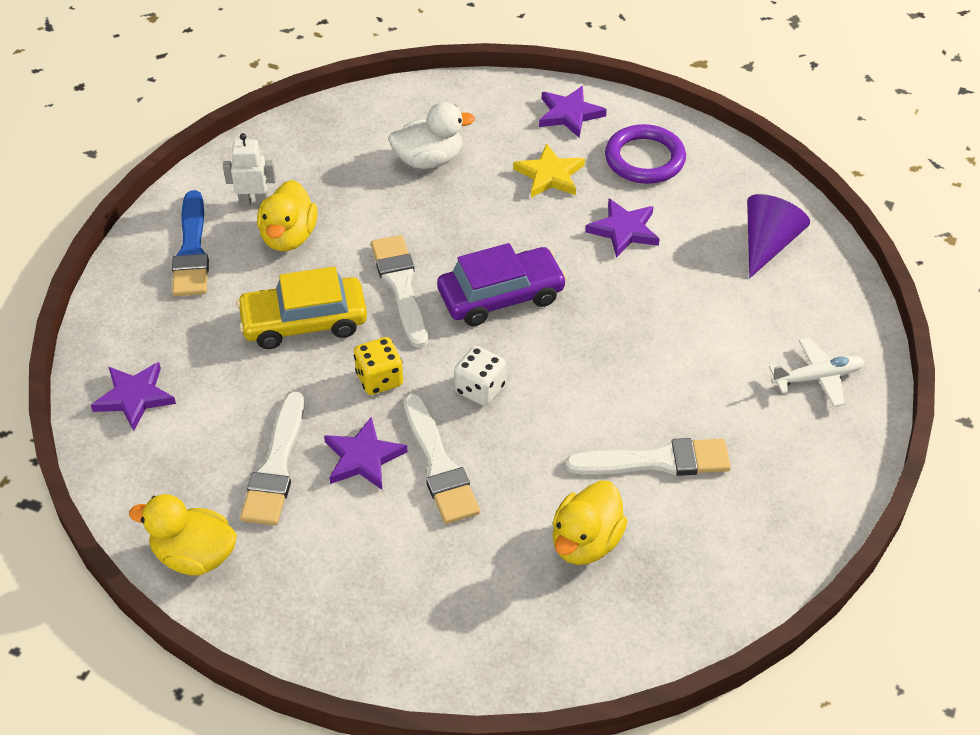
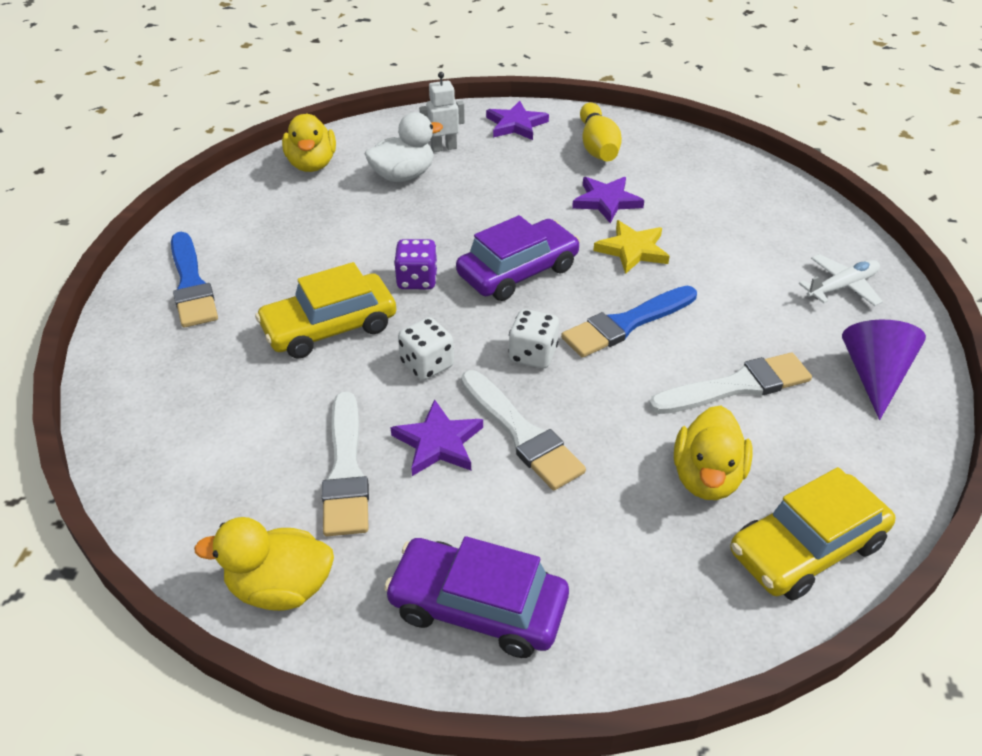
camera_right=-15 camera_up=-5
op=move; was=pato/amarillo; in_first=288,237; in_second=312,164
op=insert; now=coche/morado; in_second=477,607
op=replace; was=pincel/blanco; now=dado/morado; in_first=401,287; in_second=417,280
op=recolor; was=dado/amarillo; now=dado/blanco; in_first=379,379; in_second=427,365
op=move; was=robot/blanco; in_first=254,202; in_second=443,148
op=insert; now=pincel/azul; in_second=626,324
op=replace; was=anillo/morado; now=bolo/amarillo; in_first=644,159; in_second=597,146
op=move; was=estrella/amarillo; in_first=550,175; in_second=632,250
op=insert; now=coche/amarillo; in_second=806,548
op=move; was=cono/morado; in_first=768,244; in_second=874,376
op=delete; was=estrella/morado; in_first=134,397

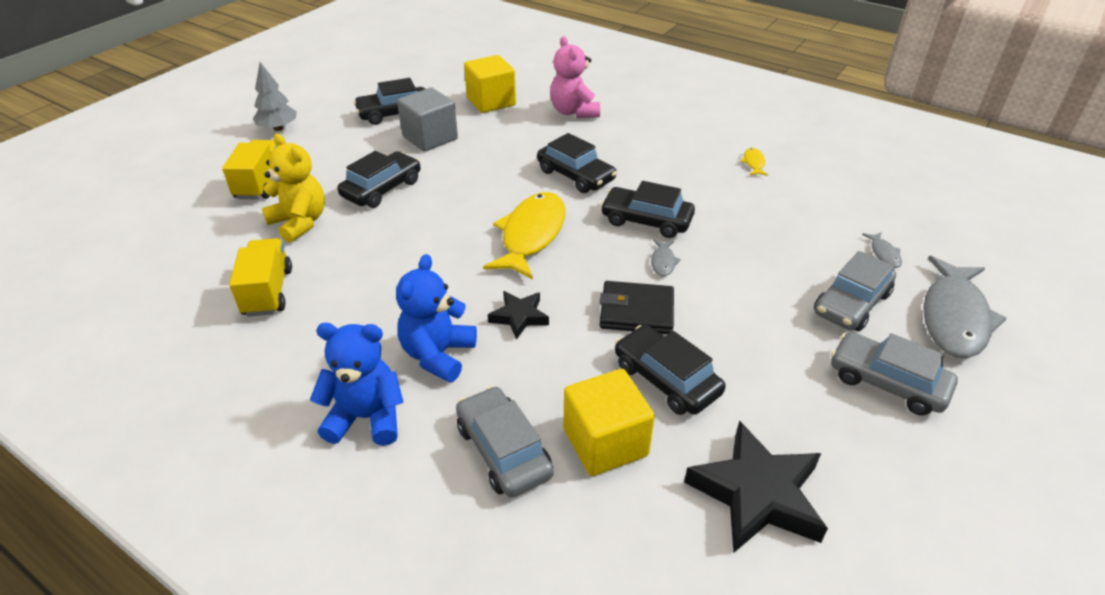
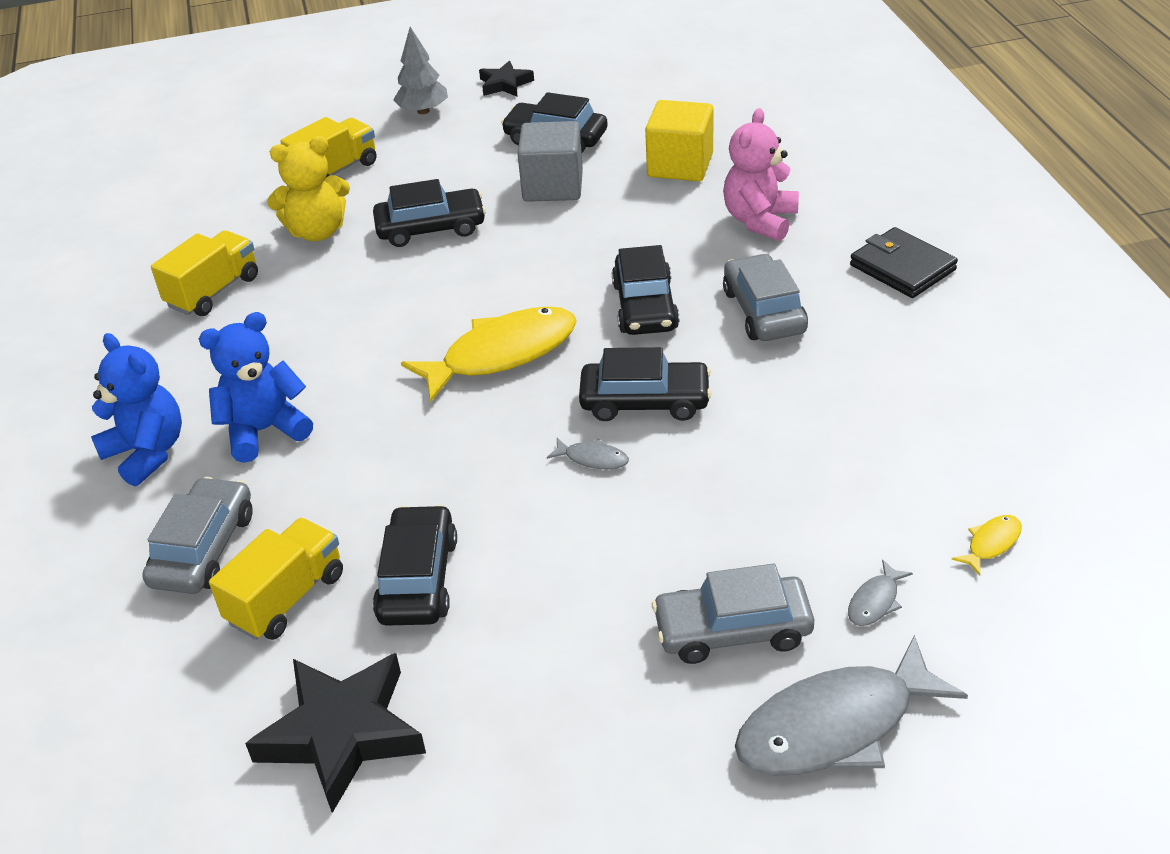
camera_right=45 camera_up=0
op=replace; was=cubo/amarillo; now=camión/amarillo; in_first=605,442; in_second=286,598
op=rotate; was=osito/amarillo; in_first=300,223; in_second=317,232; clockwise=75
op=move; was=estrella/negro; in_first=519,317; in_second=505,84
op=rotate; was=pez/gris; in_first=663,262; in_second=592,459; clockwise=-120
op=rotate; was=coche/negro; in_first=646,220; in_second=645,401; clockwise=120
op=move; was=coche/gris; in_first=887,382; in_second=764,311
op=move; was=cartera/negro; in_first=636,311; in_second=902,267
op=move; was=pez/amarillo; in_first=753,163; in_second=991,544

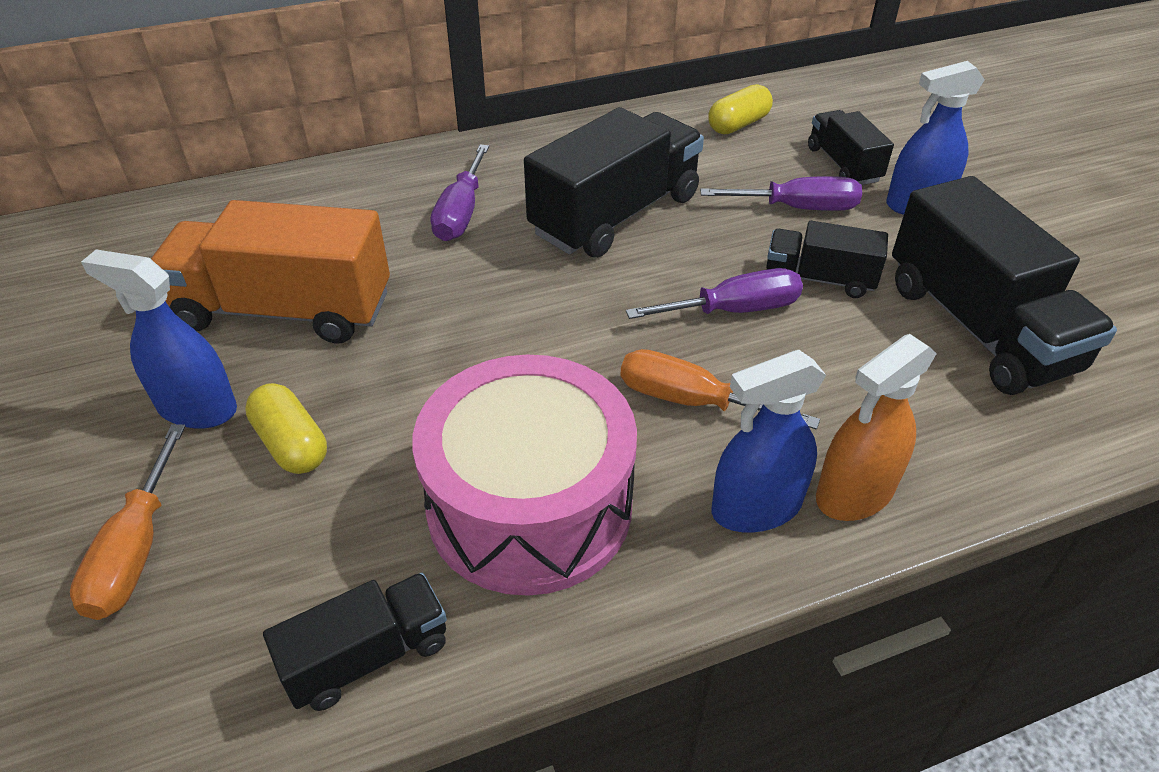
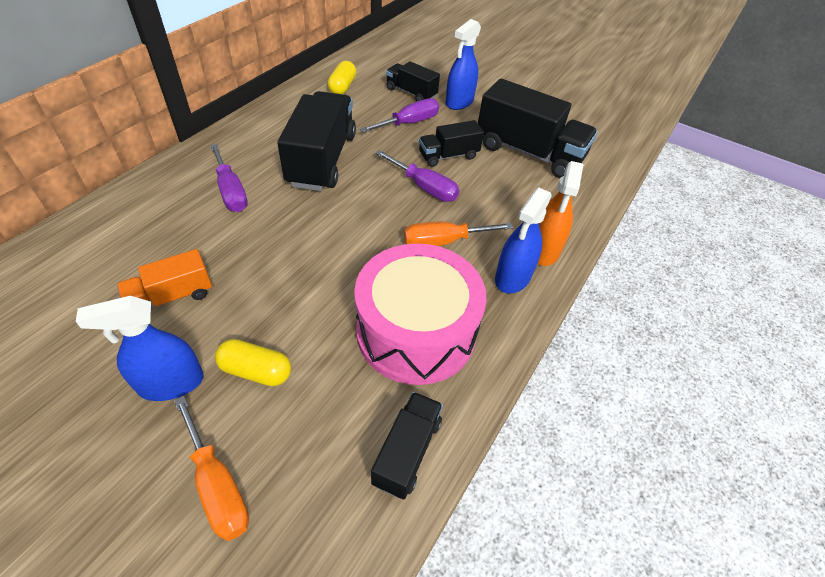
camera_right=-40 camera_up=5
op=resize; was=camión/naranja; in_first=284,310; in_second=171,297; ratio=0.54
op=rotate; was=destornillador/morado; in_first=734,310; in_second=424,187; clockwise=90

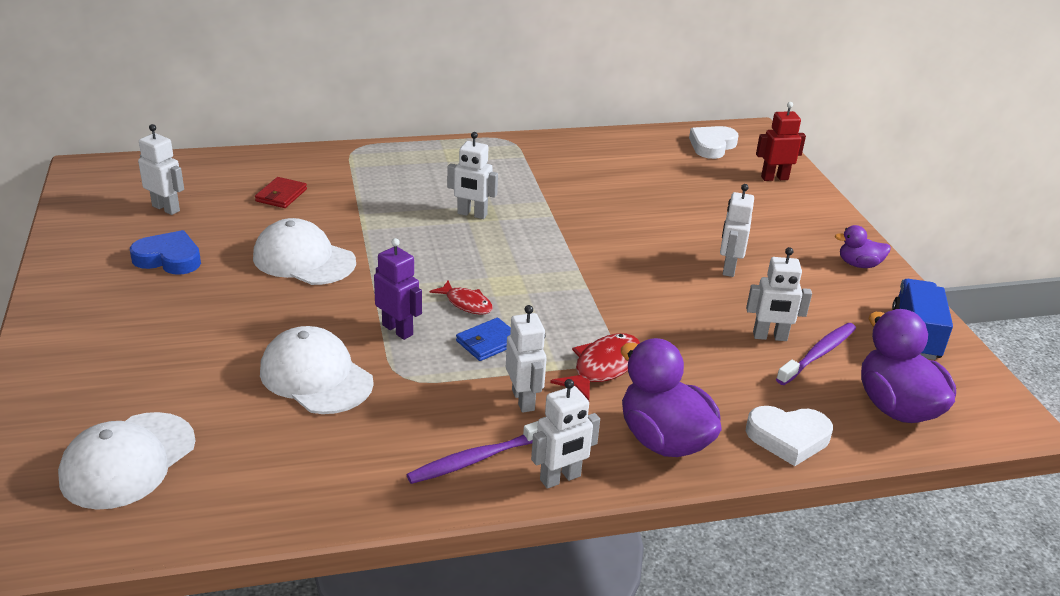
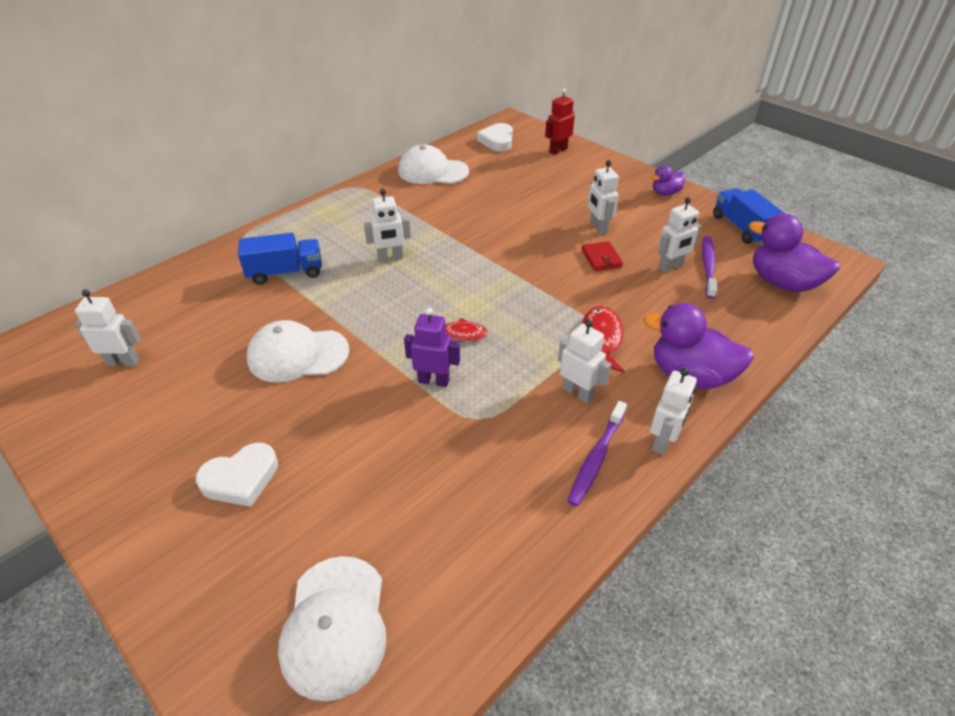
camera_right=-30 camera_up=10
op=move; was=corazón/blanco; in_first=788,438; in_second=241,478
op=insert; now=camión/azul; in_second=285,272
op=move; was=gorra/blanco; in_first=316,376; in_second=432,171
op=move; was=cartera/rojo; in_first=281,195; in_second=601,258
op=delete; was=corazón/azul; in_first=169,258
op=delete; was=cartera/azul; in_first=488,342

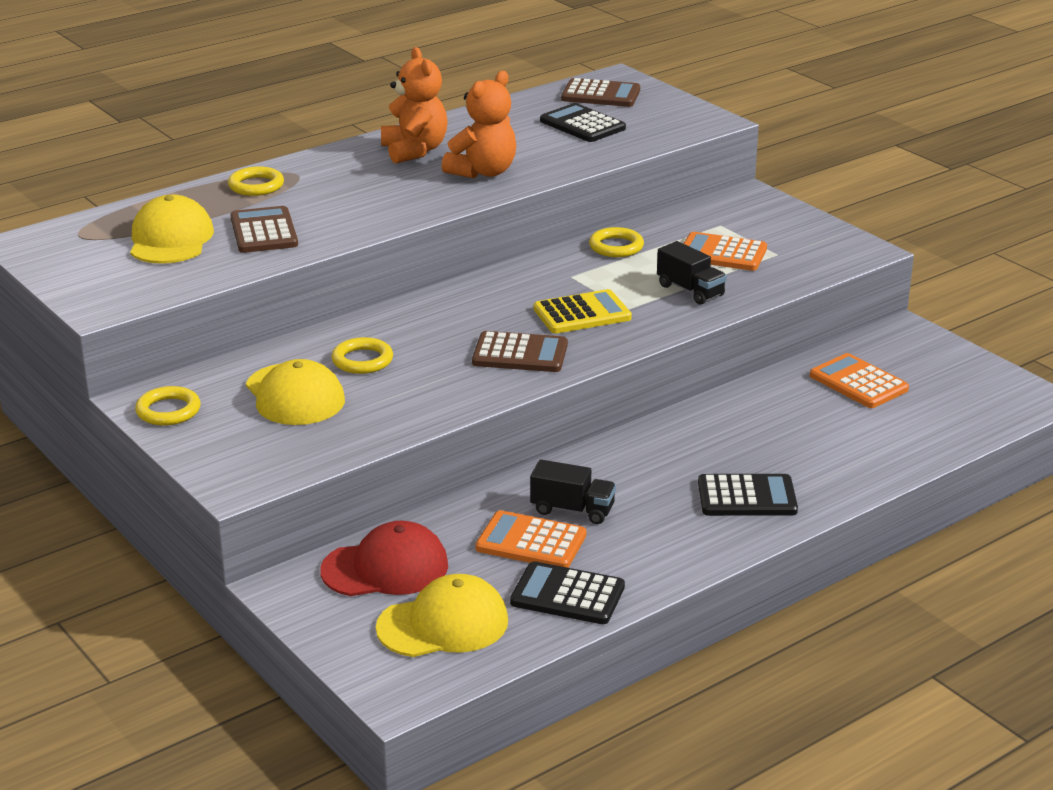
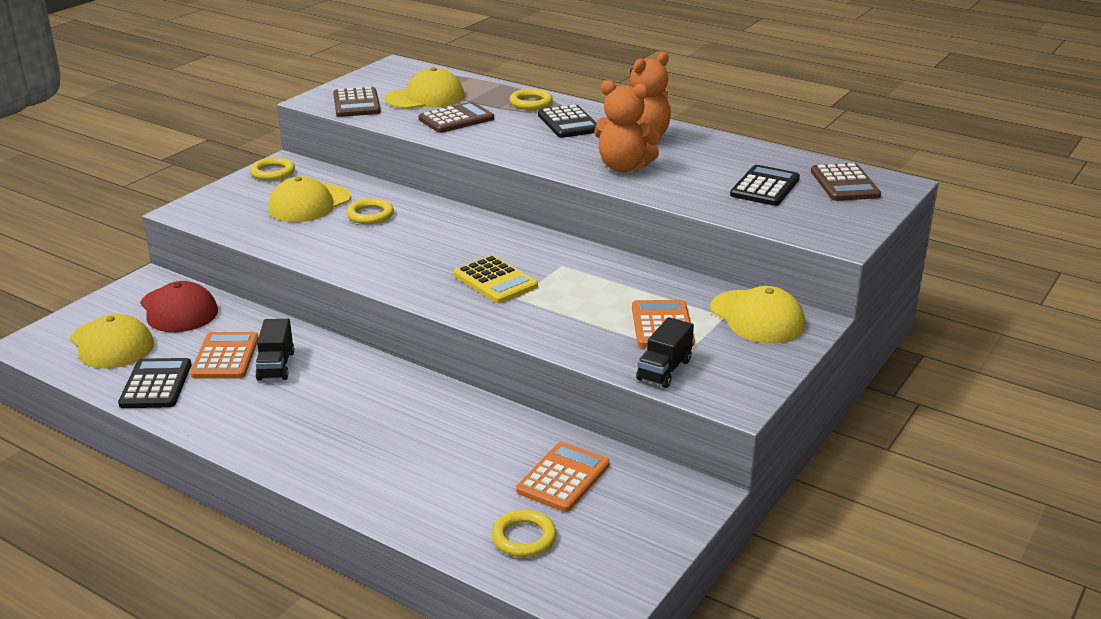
camera_right=70 camera_up=0
op=move; was=calculadora/marrón; in_first=520,354; in_second=356,103
op=move; was=anillo/amarillo; in_first=616,247; in_second=524,537
op=move; was=calculadora/negro; in_first=747,497; in_second=568,123
op=move; was=camión/negro; in_first=690,290; in_second=664,370
op=insert; now=gorra/amarillo; in_second=757,317

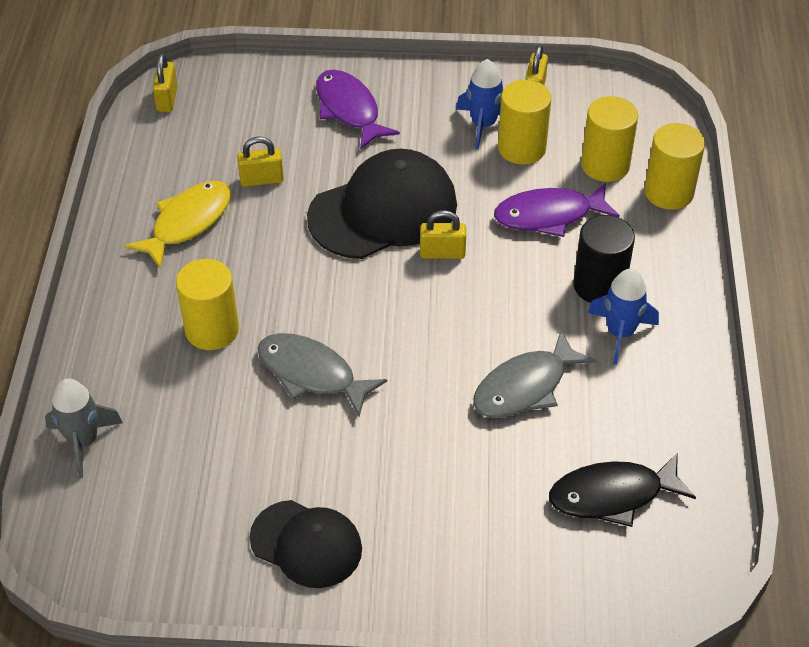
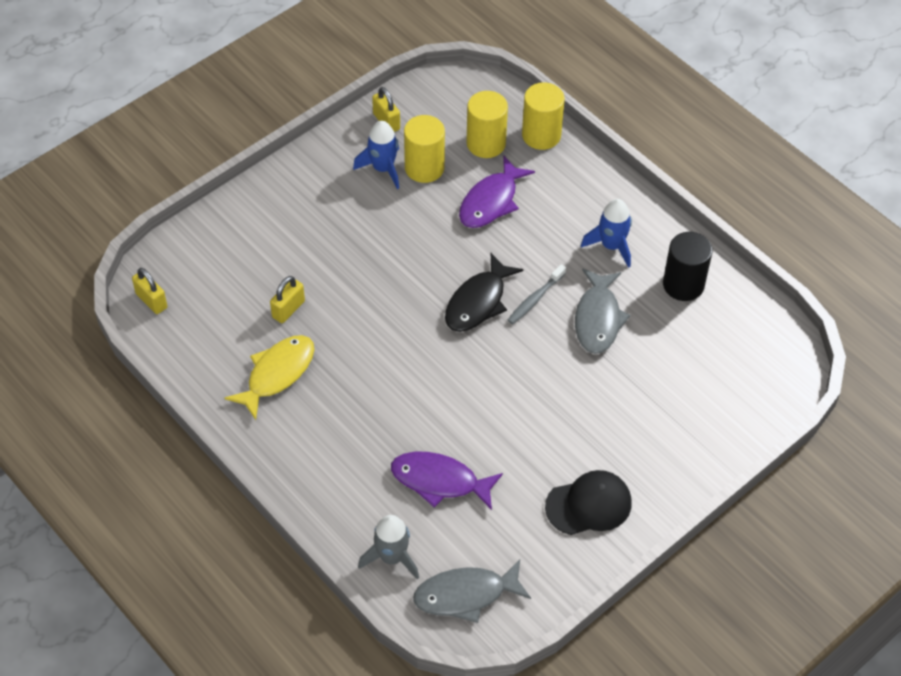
camera_right=-45 camera_up=5
op=rotate; was=pez/amarillo; in_first=188,222; in_second=277,374; clockwise=45
op=move; was=pez/morado; in_first=349,109; in_second=439,481
op=move; was=pez/gris; in_first=312,374; in_second=465,595
op=move; was=pez/negro; in_first=612,495; in_second=478,302
op=insert; now=cepillo de dientes/gris; in_second=535,299
op=move; was=cilindro/negro; in_first=599,285; in_second=683,284
op=delete; was=cilindro/amarillo; in_first=212,330
op=delete; was=gorra/negro; in_first=383,211
op=delete; was=candado/amarillo; in_first=442,253

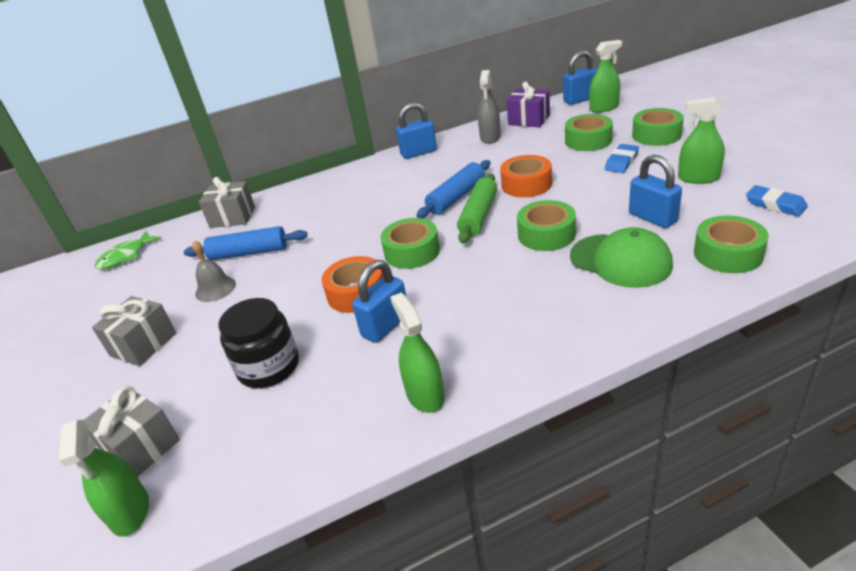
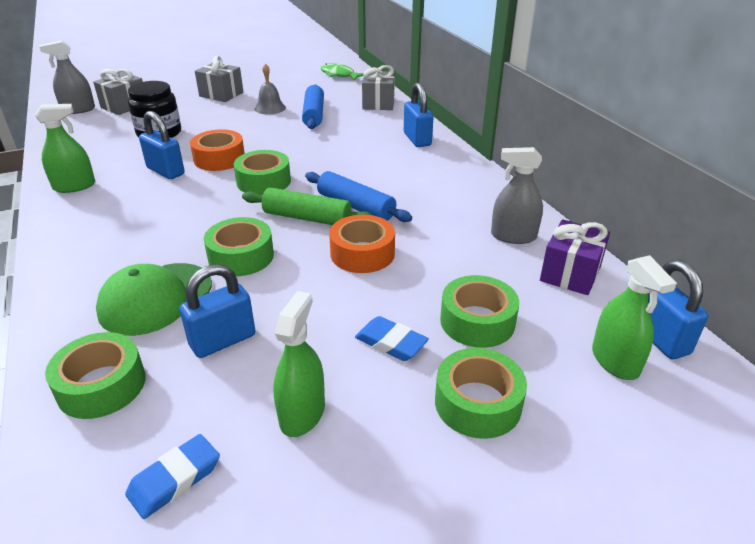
camera_right=85 camera_up=0
op=recolor; was=pulverizador/verde; now=pulverizador/gris; in_first=130,511; in_second=78,110
op=move; was=candado/azul; in_first=418,153; in_second=417,139

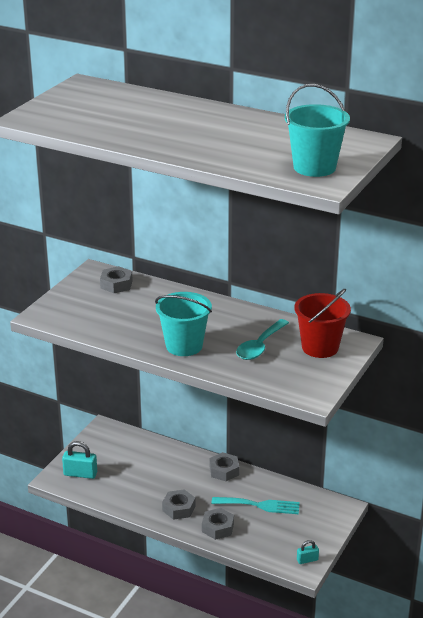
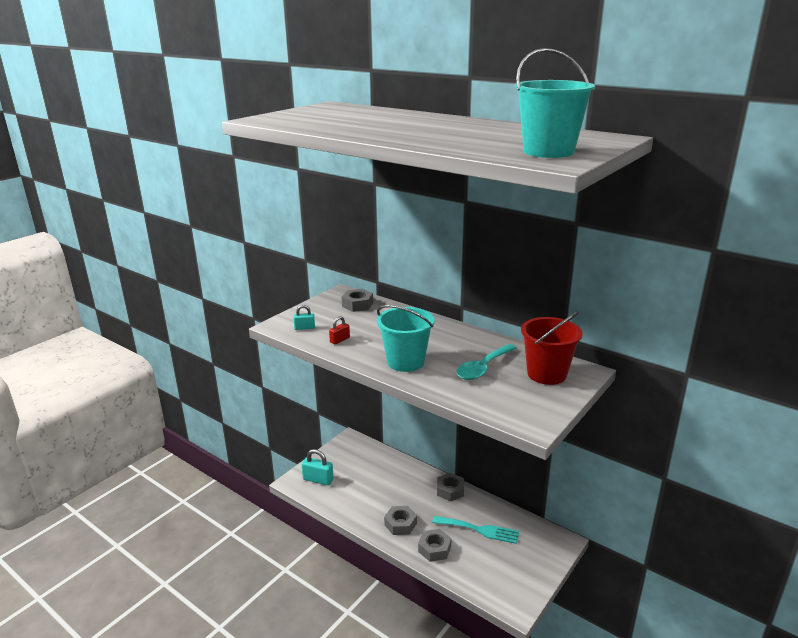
camera_right=10 camera_up=-5
op=move; was=candado/turquesa; in_first=307,560; in_second=304,328
op=insert; now=candado/rojo; in_second=340,340

